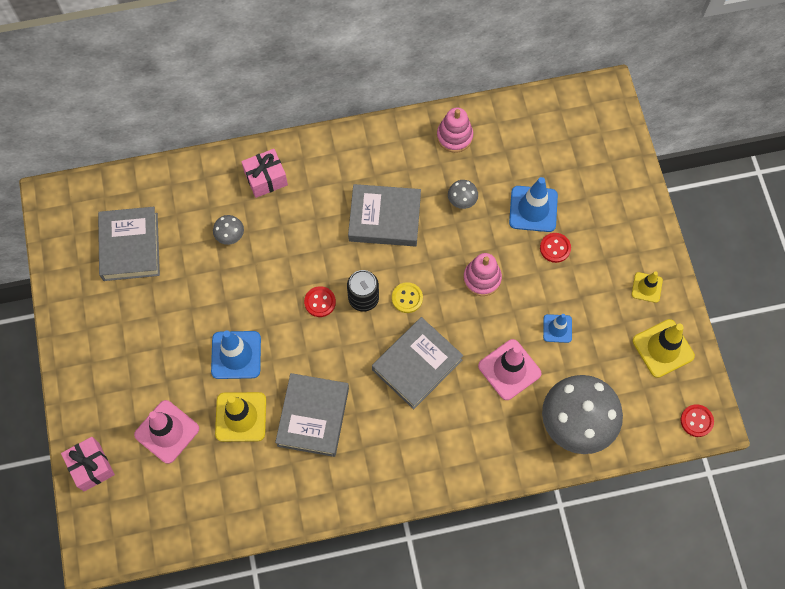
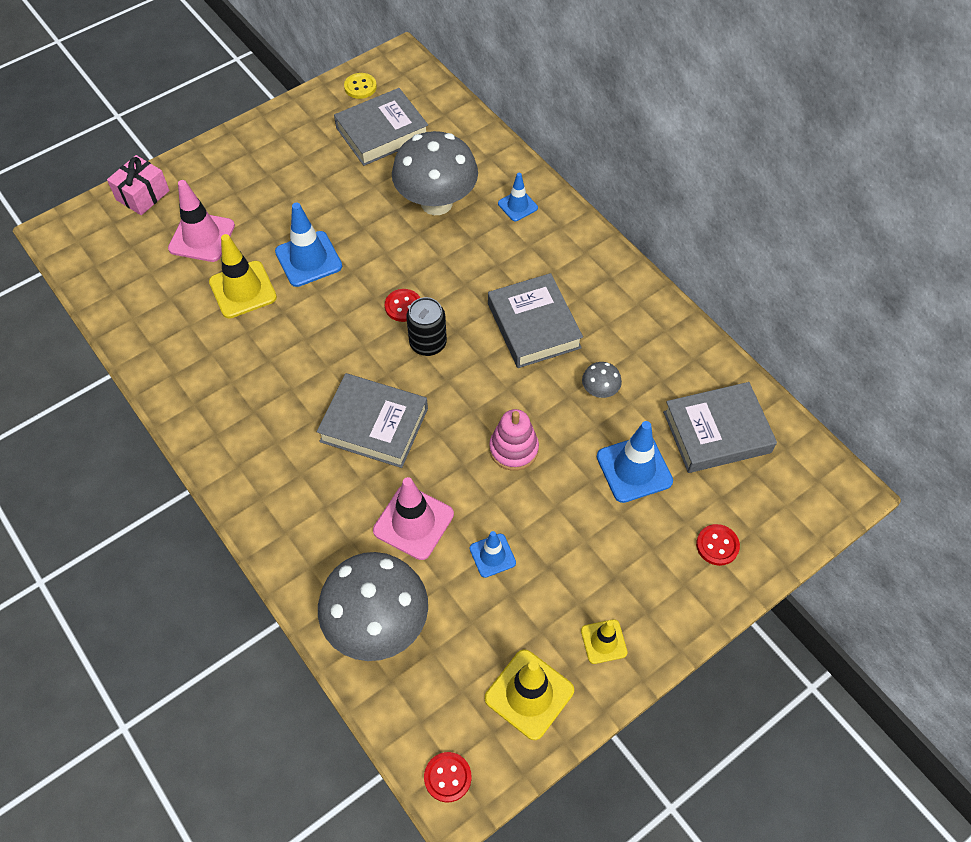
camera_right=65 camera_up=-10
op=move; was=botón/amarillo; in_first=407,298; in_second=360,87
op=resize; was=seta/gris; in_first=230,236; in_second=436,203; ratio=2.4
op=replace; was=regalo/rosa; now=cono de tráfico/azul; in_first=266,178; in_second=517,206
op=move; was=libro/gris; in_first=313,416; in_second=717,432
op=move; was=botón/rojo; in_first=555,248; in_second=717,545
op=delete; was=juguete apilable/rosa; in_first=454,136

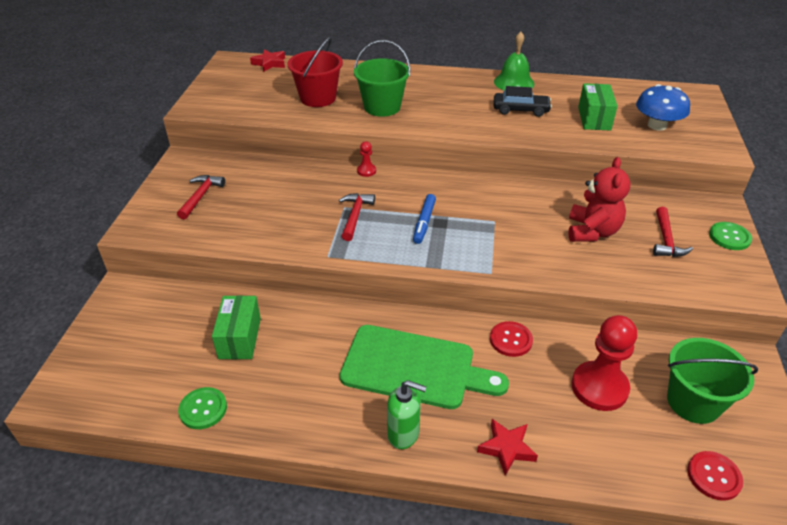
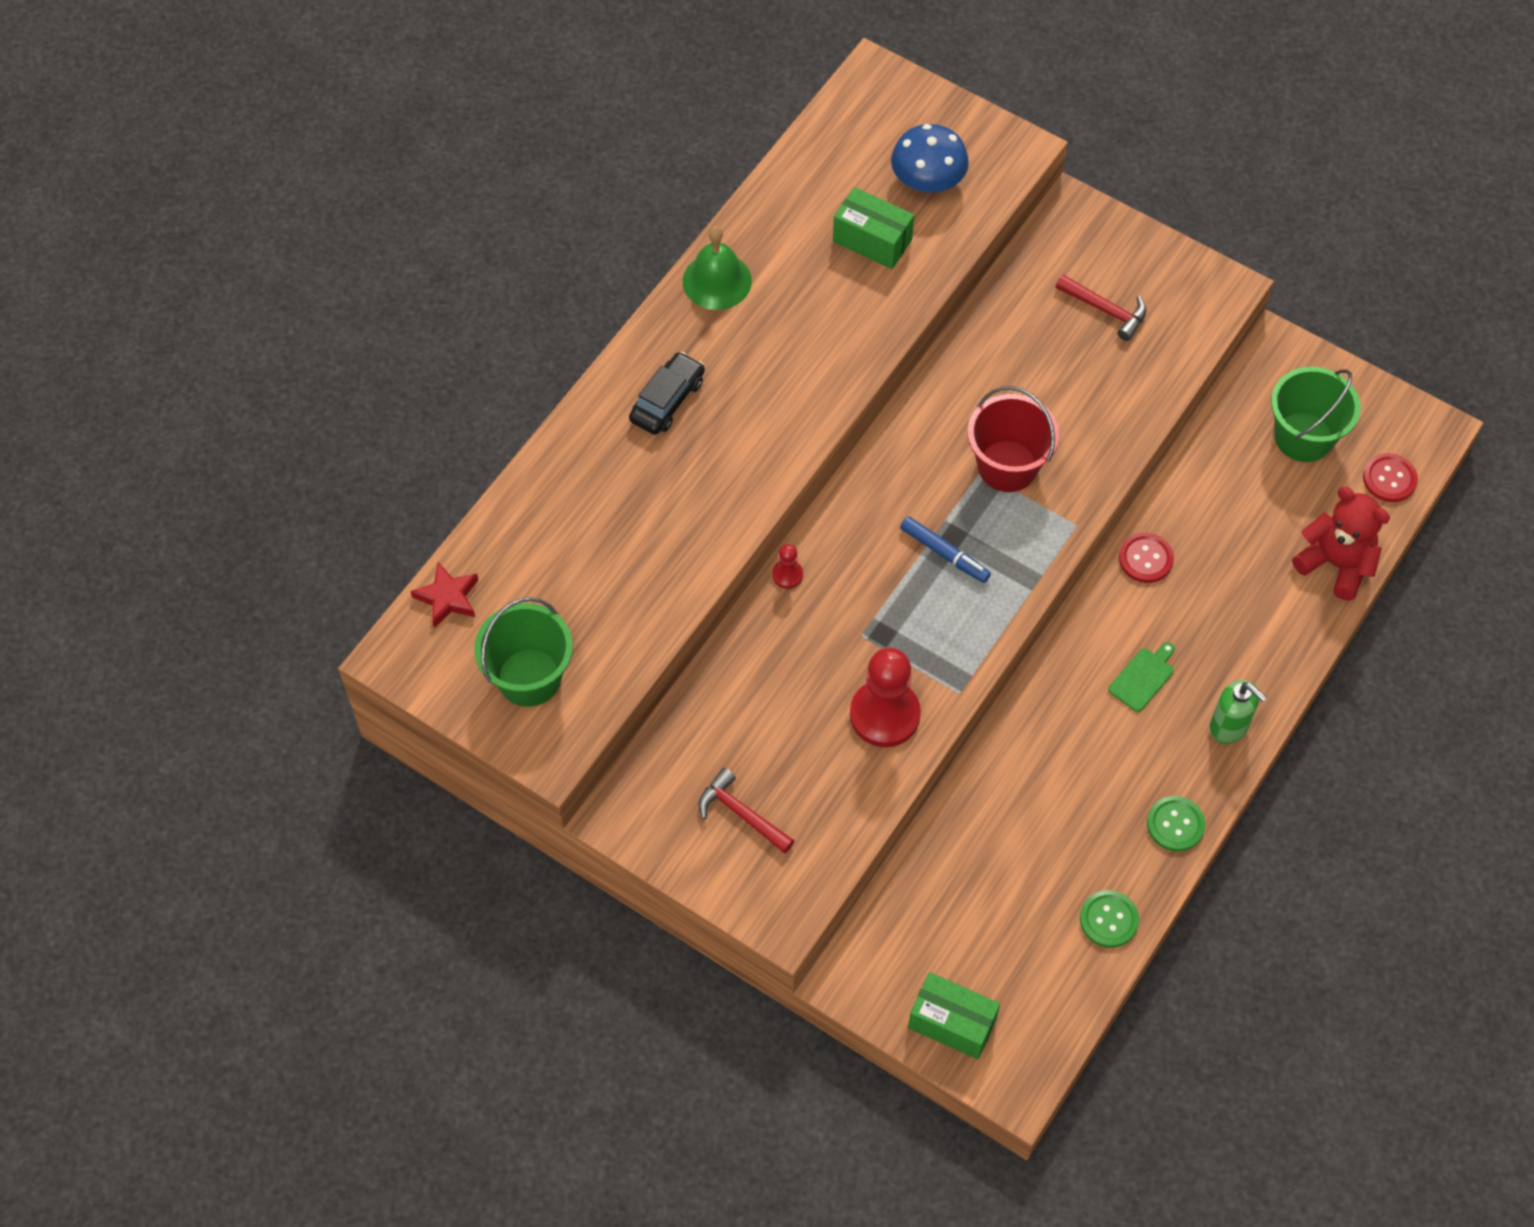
camera_right=-65 camera_up=20
op=move; was=balde/verde; in_first=382,107; in_second=529,677
op=move; was=coche/negro; in_first=520,110; in_second=667,400
op=move; was=peón/rojo; in_first=599,387; in_second=884,715
op=move; was=caja/verde; in_first=240,338; in_second=952,1023
op=move; was=balde/rojo; in_first=318,98; in_second=1007,466
op=resize; was=tabla de cortar/verde; in_first=414,367; in_second=1143,677; ratio=0.41
op=move; was=botón/verde; in_first=729,237; in_second=1175,824
op=rotate; was=dispensador de jabón/verde; in_first=403,434; in_second=1229,726; clockwise=90
op=move; was=osito/rojo; in_first=592,232; in_second=1335,564
op=delete; was=martillo/rojo; in_first=355,216
op=delete; was=estrella/rojo; in_first=506,448

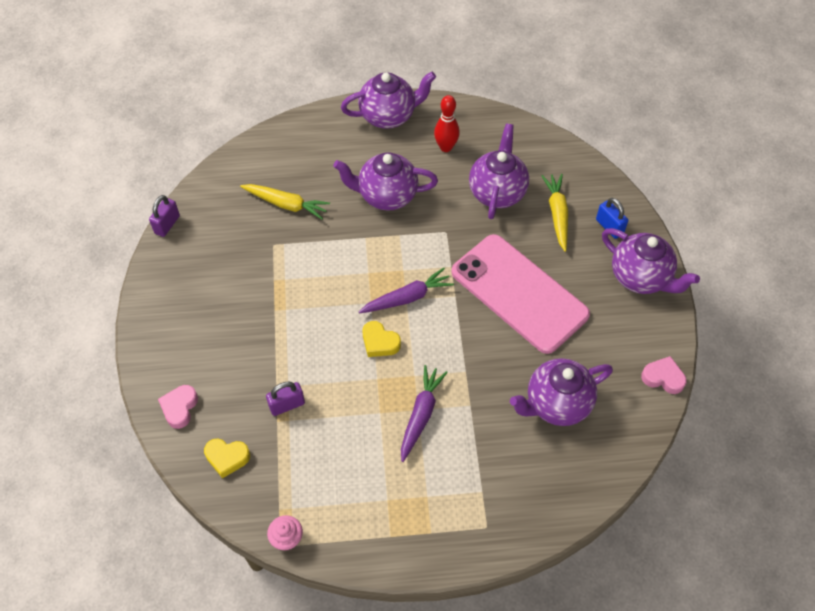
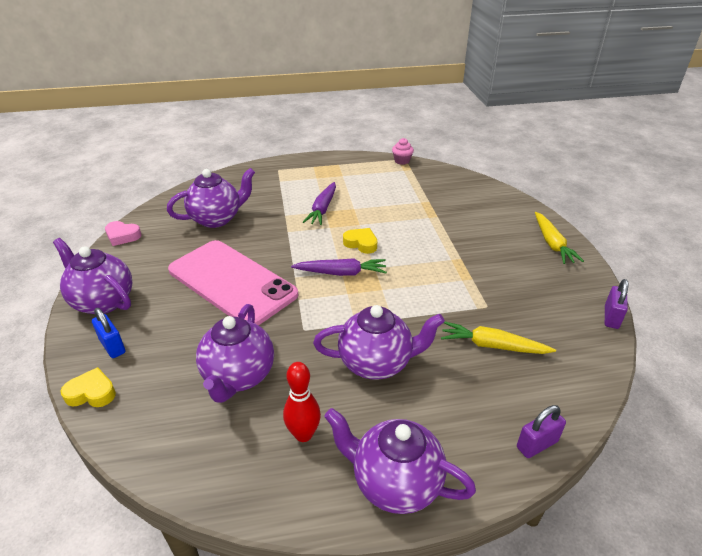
camera_right=175 camera_up=-20
op=move; was=corazón/amarillo; in_first=227,458; in_second=91,393
op=rotate; was=zanahoria/morado; in_first=407,298; in_second=341,273; clockwise=-150
op=rotate; was=tetera/morado; in_first=388,116; in_second=394,483; clockwise=45
op=move; was=candado/morado; in_first=287,405; in_second=537,444
op=move; was=zanahoria/amarillo; in_first=557,215; in_second=552,243
op=delete; was=corazón/rosa; in_first=179,408

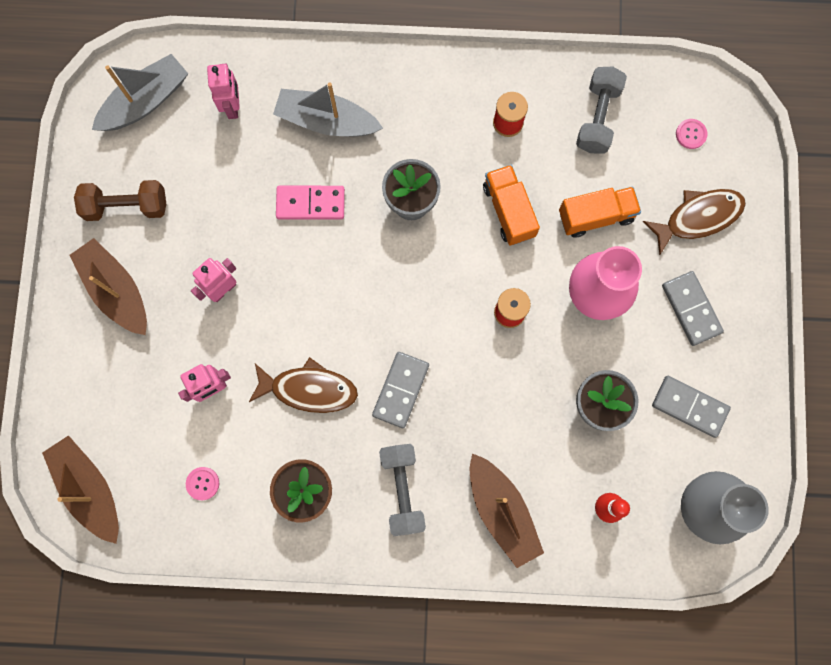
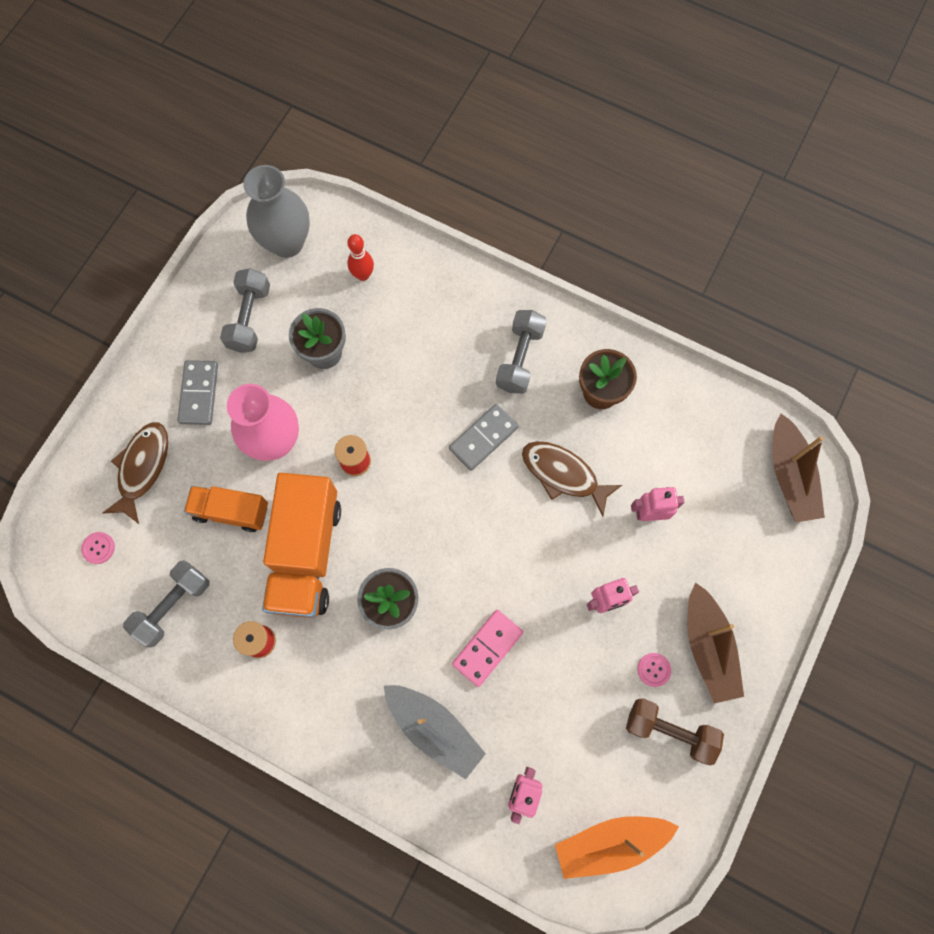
camera_right=-155 camera_up=-5
op=rotate; was=pez/marrón; in_first=698,218; in_second=142,468; clockwise=105
op=replace; was=ficha de dominó/gris; now=mancuerna/gris; in_first=689,406; in_second=249,318
op=resize; was=camión/naranja; in_first=508,211; in_second=306,553; ratio=1.72
op=rotate; was=ficha de dominó/rosa; in_first=310,203; in_second=487,648; clockwise=-75
op=recolor; was=barco/gris; now=barco/naranja; in_first=145,101; in_second=610,842
op=move; was=botón/rosa; in_first=203,483; in_second=653,669
op=delete; was=barco/marrón; in_first=501,511

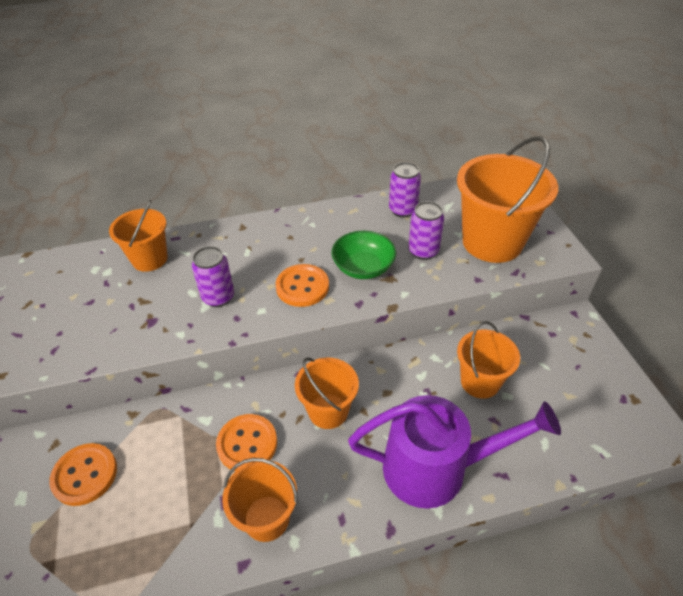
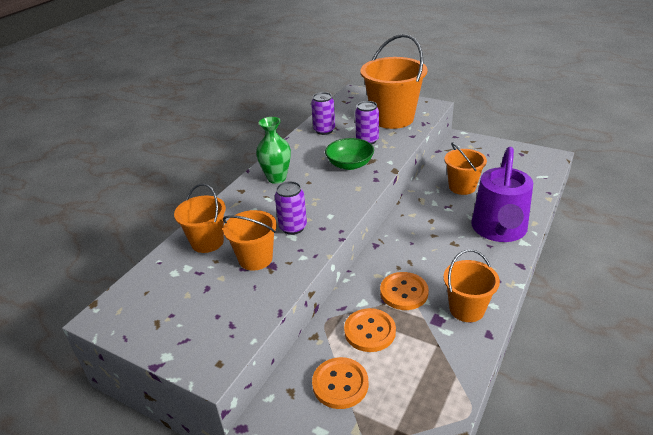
camera_right=-45 camera_up=-10
op=move; was=balde/naranja; in_first=328,411; in_second=255,259
op=insert; now=florero/verde; in_second=277,178
op=move; was=botón/naranja; in_first=302,287; in_second=370,331
op=rotate; was=regadera/morado; in_first=436,468; in_second=499,230; clockwise=150

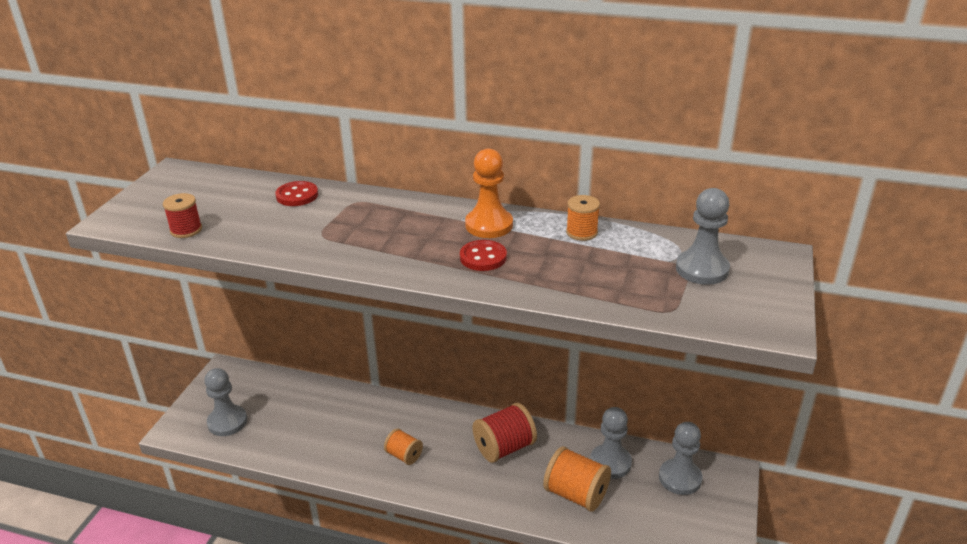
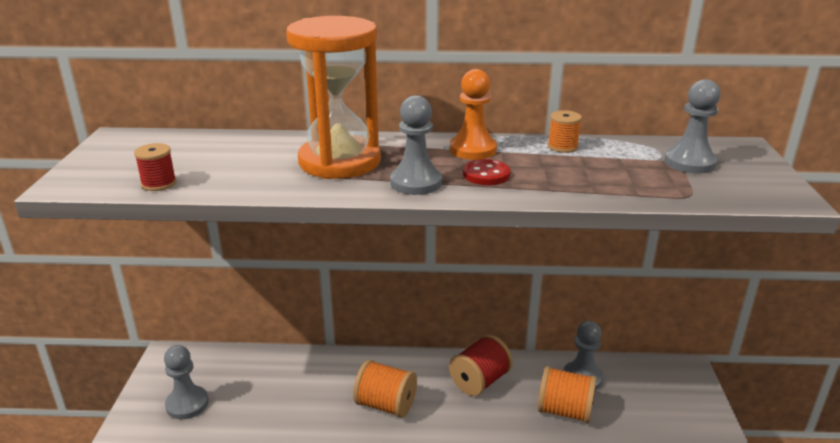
camera_right=-15 camera_up=-5
op=insert; now=reloj de arena/naranja; in_second=339,162
op=resize; was=carrete/naranja; in_first=404,455; in_second=386,405; ratio=1.69
op=move; was=peón/gris; in_first=680,478; in_second=416,183
op=delete; was=botón/rojo; in_first=297,195

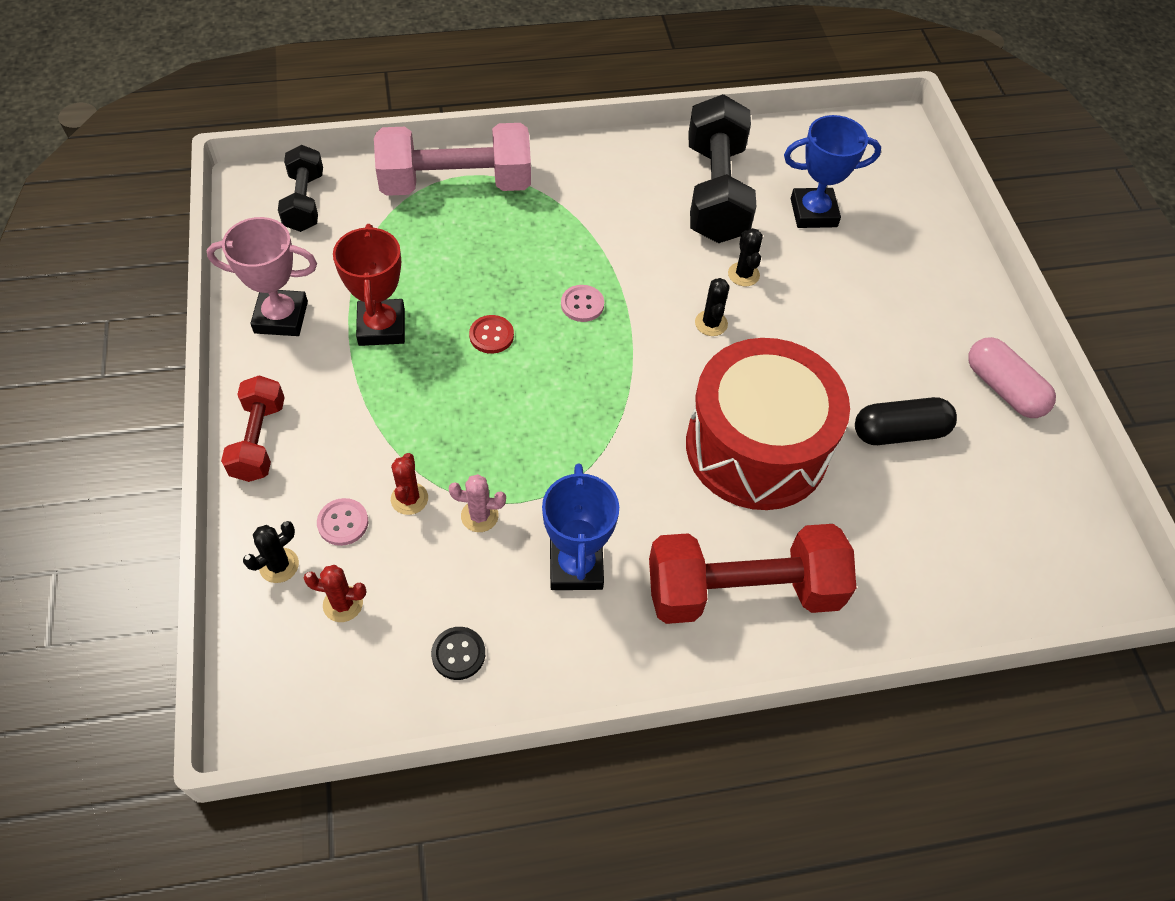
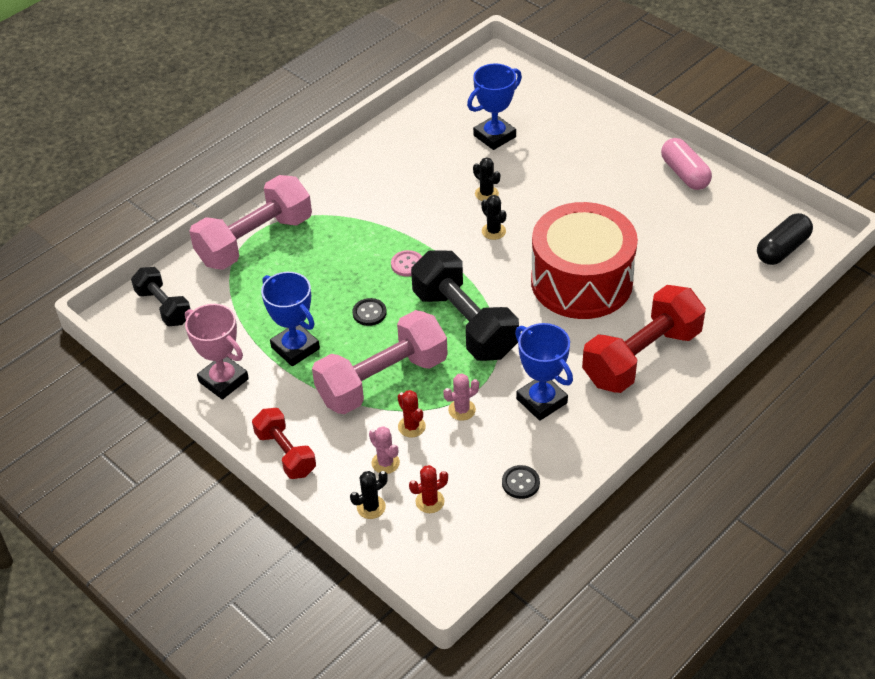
camera_right=-30 camera_up=-10
op=rotate; was=trofeo/rosa; in_first=281,317; in_second=223,380; clockwise=75
op=recolor; was=trofeo/rojo; now=trofeo/azul; in_first=381,327; in_second=295,348
op=insert; now=mancuerna/rosa; in_second=382,380
op=rotate; was=cactus/negro; in_first=279,565; in_second=371,507; clockwise=45
op=recolor; was=botón/rojo; now=botón/negro; in_first=491,335; in_second=369,313
op=replace; was=botón/rosa; now=cactus/rosa; in_first=343,523; in_second=385,463
op=move; was=mancuerna/negro; in_first=715,192; in_second=464,323
op=rotate; was=cápsula/rosa; in_first=1003,389; in_second=684,174; clockwise=45
op=move; was=cápsula/negro; in_first=899,432; in_second=782,249

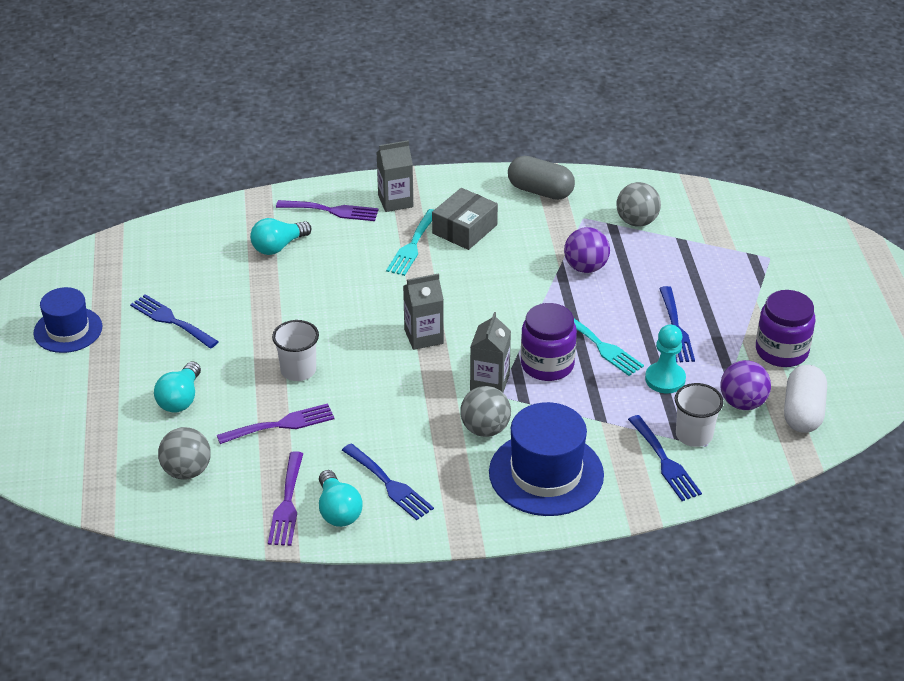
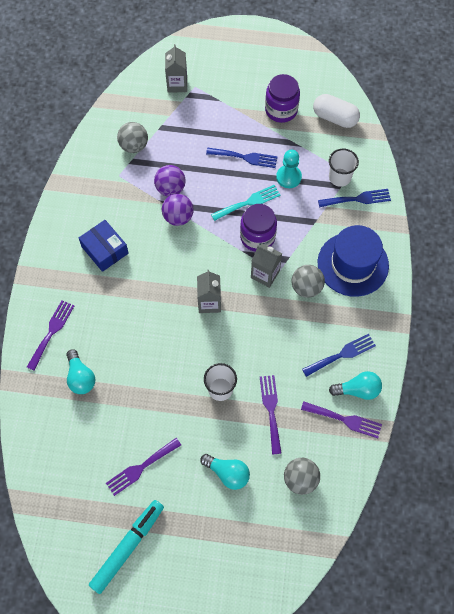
camera_right=-75 camera_up=25
op=recolor; was=caja/gris; now=caja/azul; in_first=464,229; in_second=105,250
op=replace; was=sombrero/azul; now=rotulador/turquesa; in_first=68,330; in_second=128,547
op=recolor; was=tenedor/azul; now=tenedor/morado; in_first=171,320; in_second=140,468
op=move; was=pelota/morado; in_first=742,403; in_second=178,217
op=move; was=cartón de leche/gris; in_first=395,201; in_second=177,84
op=delete; was=tenedor/turquesa; in_first=412,246
op=delete; was=cápsula/gris; in_first=540,191

